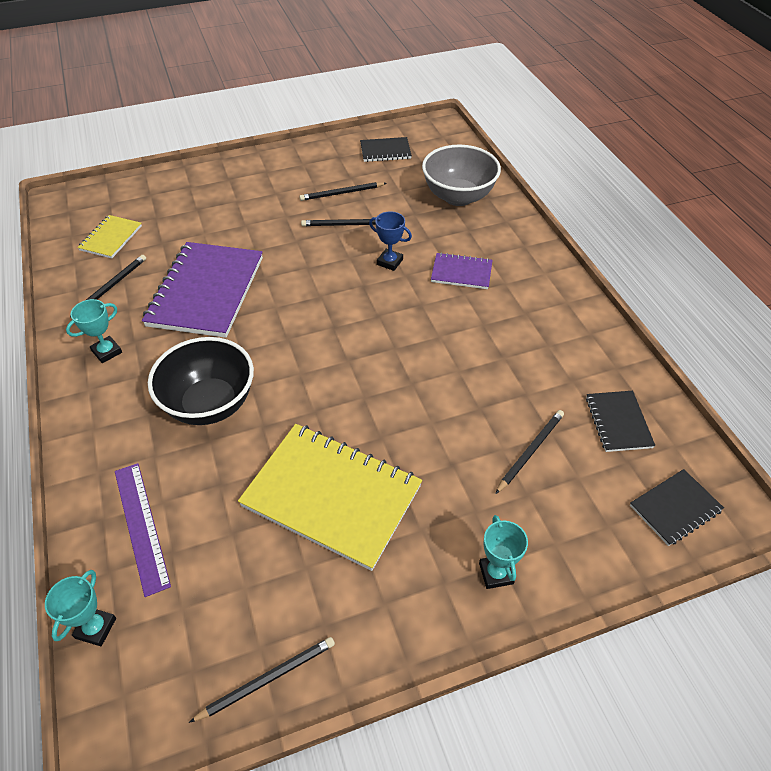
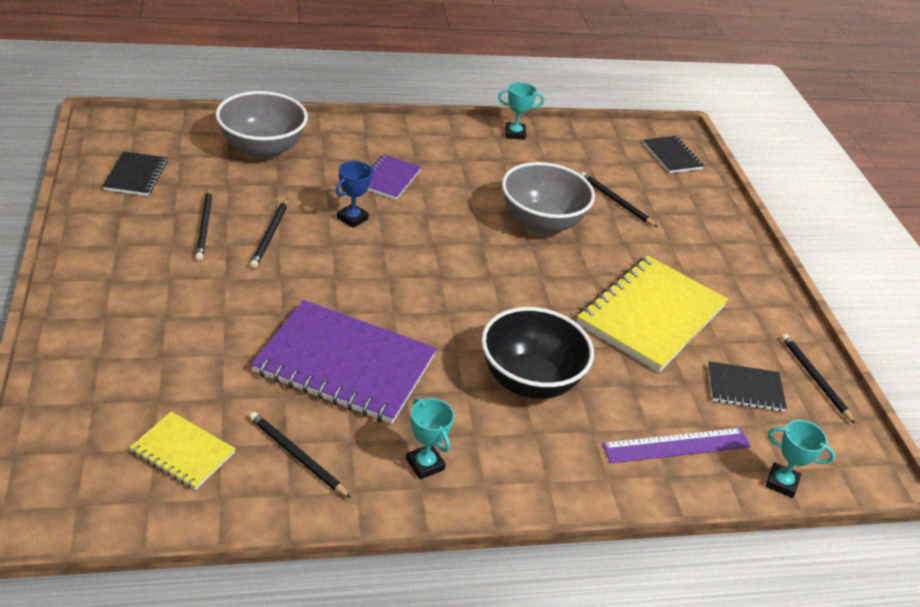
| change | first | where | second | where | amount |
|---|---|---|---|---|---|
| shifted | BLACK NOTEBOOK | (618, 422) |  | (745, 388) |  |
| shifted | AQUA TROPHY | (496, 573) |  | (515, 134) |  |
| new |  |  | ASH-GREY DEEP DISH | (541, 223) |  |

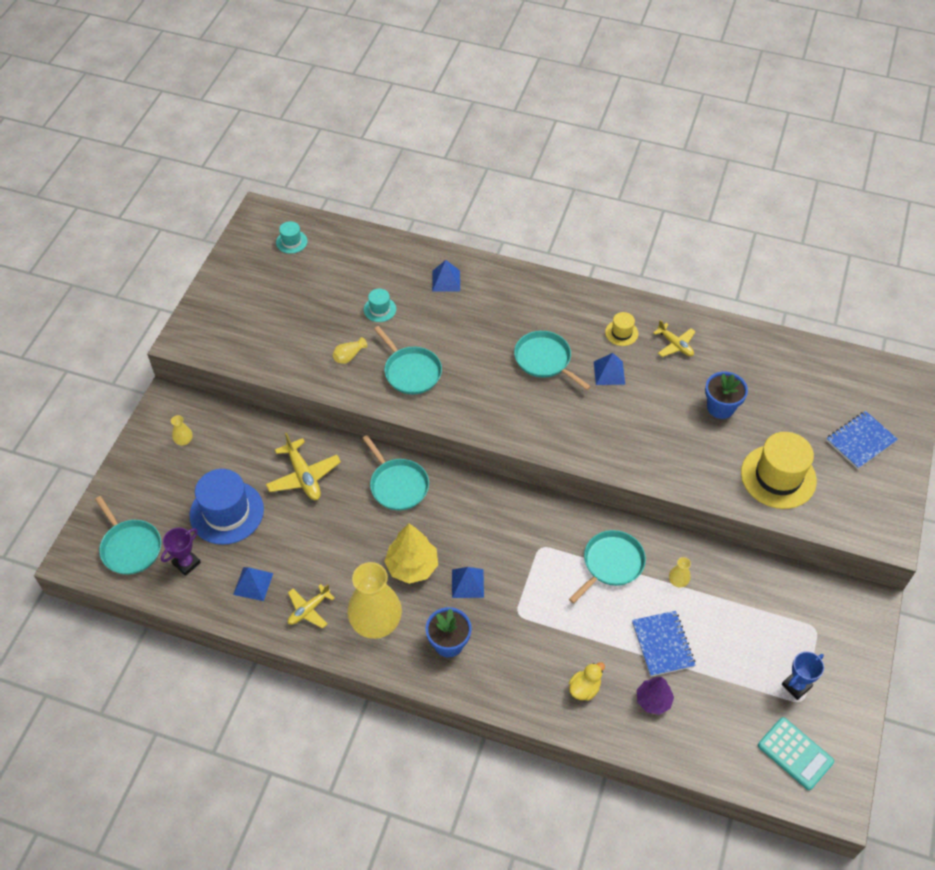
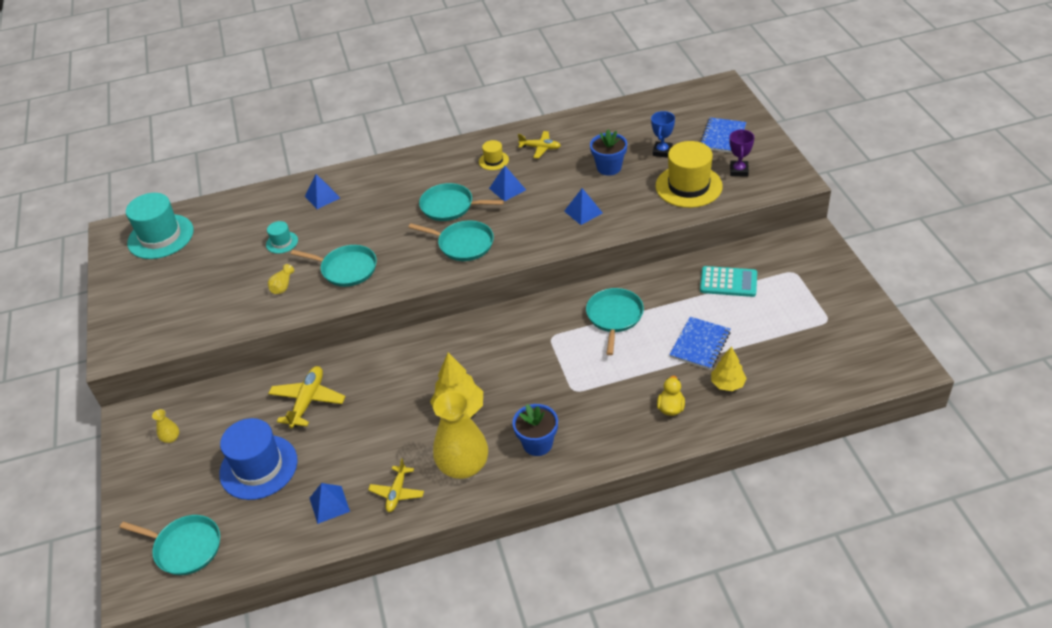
| change | first | where | second | where | amount |
|---|---|---|---|---|---|
| scaled | AQUA HAT | (291, 242) |  | (160, 237) | x2.08 |
| rotated | GOLDEN TOY PLANE | (303, 476) |  | (308, 401) | 105 degrees counterclockwise |
| shifted | AQUA SKILLET | (397, 485) |  | (463, 244) |  |
| shifted | ROYAL PURPLE TROPHY | (186, 563) |  | (739, 171) |  |
| gone | GOLDEN TALL VASE | (678, 581) |  |  |  |
| shifted | BLUE PYRAMID | (467, 583) |  | (583, 212) |  |
| rotated | BLUE NOTEBOOK | (663, 644) |  | (700, 344) | 75 degrees clockwise |
| shifted | BLUE TROPHY | (796, 686) |  | (662, 151) |  |
| repainted | ROYAL PURPLE FIR TREE | (653, 700) | GOLDEN FIR TREE | (727, 384) |  |
| shifted | AQUA POCKET CALCULATOR | (795, 753) |  | (728, 282) |  |

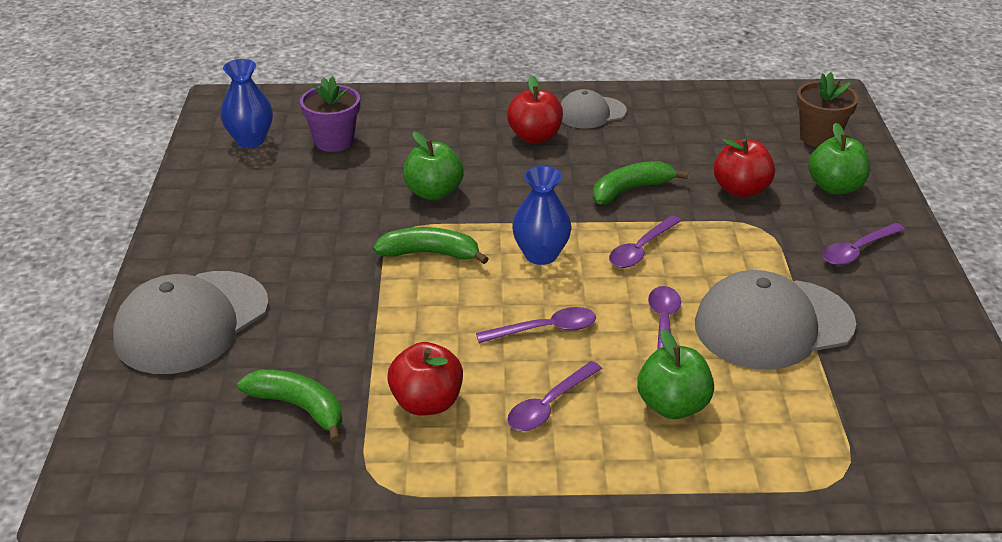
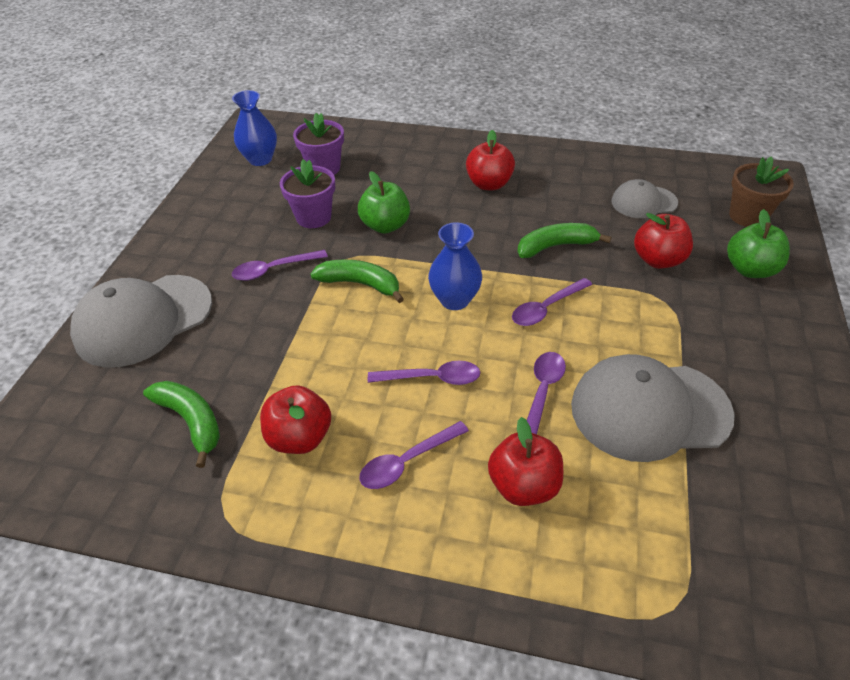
| change | first | where | second | where | amount |
|---|---|---|---|---|---|
| shifted | ASH-GREY CAP | (591, 113) |  | (643, 202) |  |
| shifted | ROYAL PURPLE TEASPOON | (857, 251) |  | (273, 269) |  |
| repainted | EMERALD APPLE | (672, 406) | SCARLET APPLE | (523, 485) |  |
| new |  |  | ROYAL PURPLE FLOWER POT | (313, 217) |  |

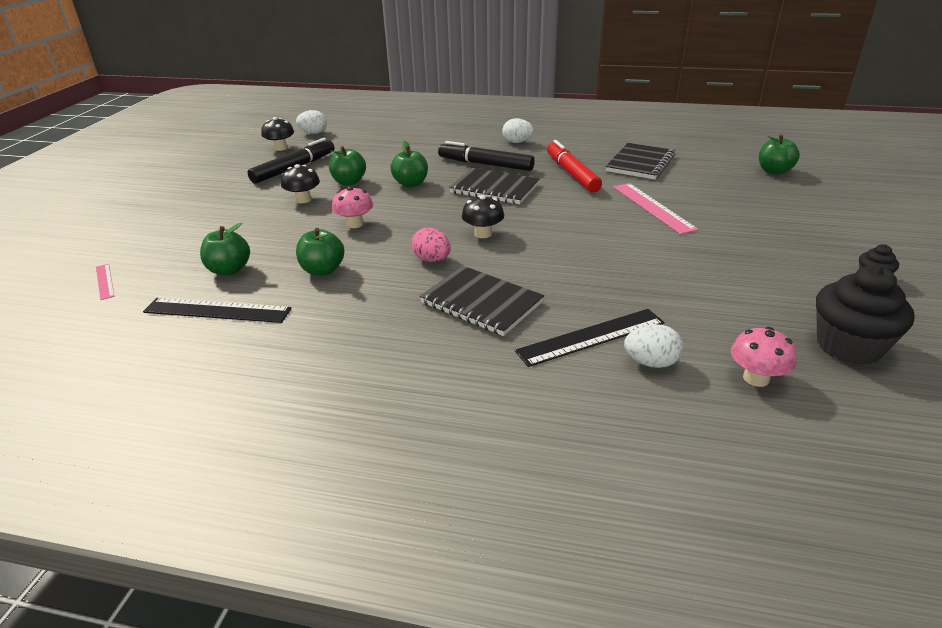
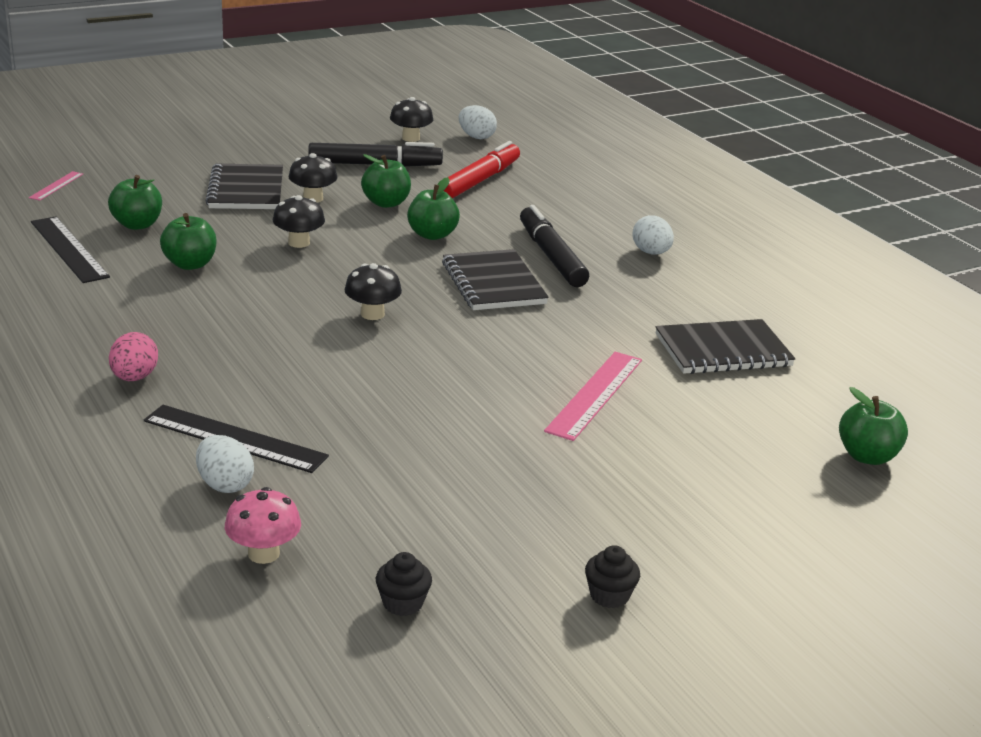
| change | first | where | second | where | amount |
|---|---|---|---|---|---|
| shifted | SCARLET MARKER PEN | (571, 173) |  | (479, 181) |  |
| repainted | ROSE-PINK FUNGUS | (355, 224) | BLACK FUNGUS | (299, 243) |  |
| shifted | ROSE-PINK TOY EGG | (432, 260) |  | (134, 377) |  |
| scaled | BLACK CUPCAKE | (848, 346) |  | (403, 603) | x0.48 |
| shifted | BLACK NOTEBOOK | (481, 302) |  | (246, 190) |  |

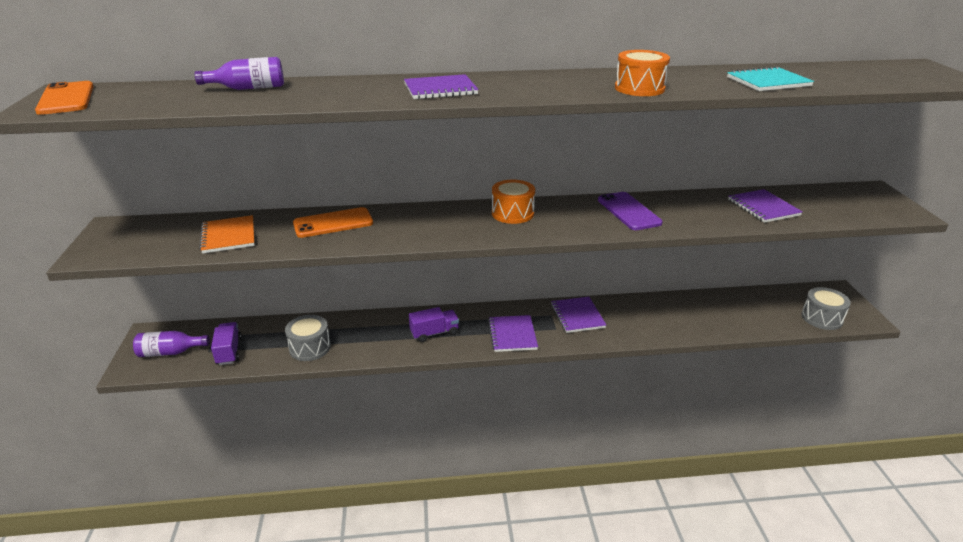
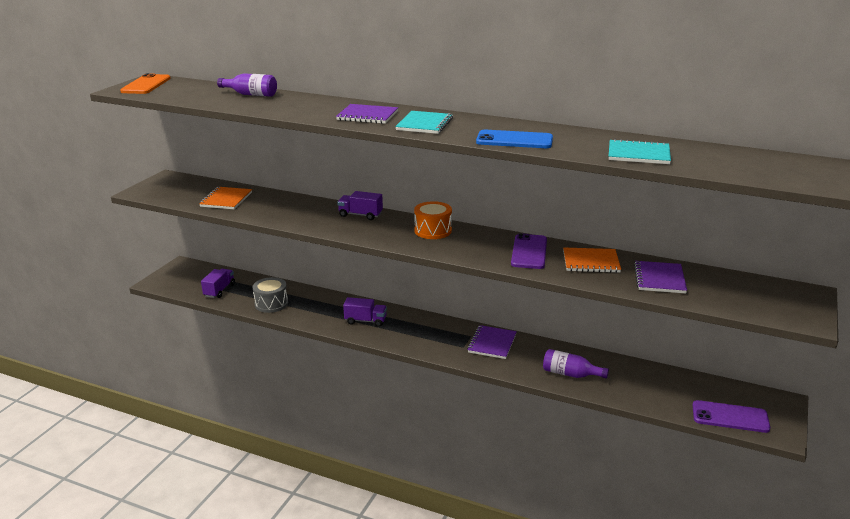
| change | first | where | second | where | amount |
|---|---|---|---|---|---|
| swapped | BRIGHT ORANGE TOY DRUM | (639, 88) | BLUE SMARTPHONE | (514, 140) |  |
| gone | BRIGHT ORANGE SMARTPHONE | (333, 223) |  |  |  |
| swapped | ASH-GREY TOY DRUM | (821, 318) | ROYAL PURPLE SMARTPHONE | (730, 417) |  |
| gone | ROYAL PURPLE NOTEBOOK | (512, 335) |  |  |  |
| shifted | ROYAL PURPLE DRINK BOTTLE | (170, 352) |  | (570, 374) |  |
| new |  |  | AQUA NOTEBOOK | (424, 124) |  |
| new |  |  | ROYAL PURPLE TRUCK | (360, 215) |  |
| new |  |  | BRIGHT ORANGE NOTEBOOK | (591, 262) |  |

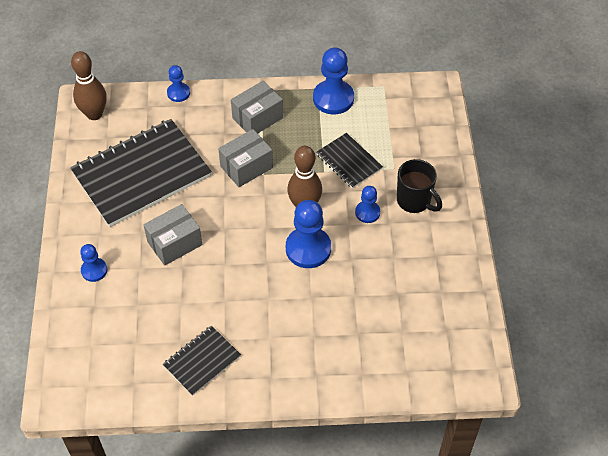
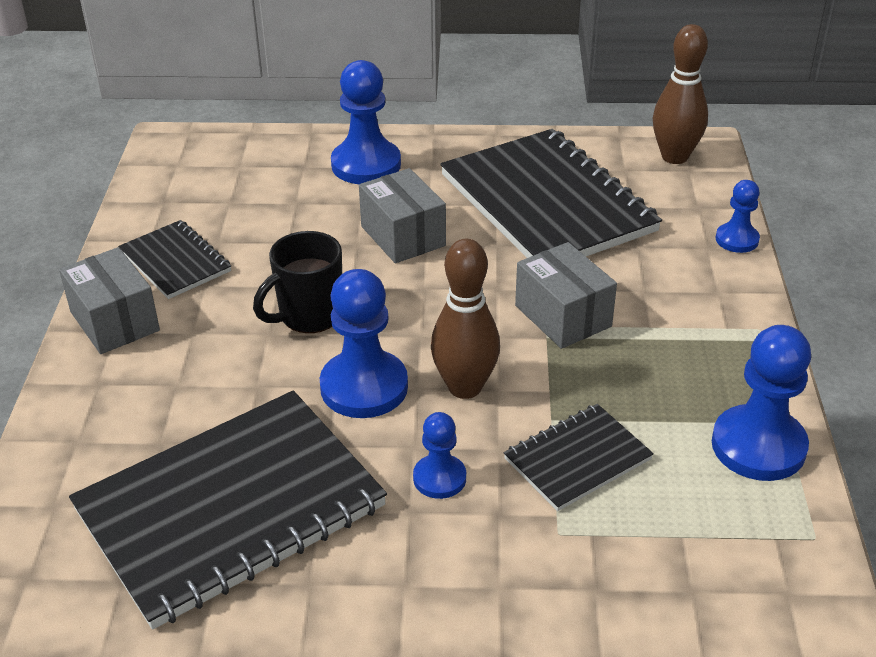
| change | first | where | second | where | amount |
|---|---|---|---|---|---|
| shifted | ASH-GREY PACKAGE | (257, 118) |  | (114, 321) |  |
| shifted | BLACK TEA MUG | (414, 201) |  | (309, 316) |  |
| scaled | BLUE PAWN | (94, 270) |  | (366, 165) | x1.79 |
| new |  |  | BLACK NOTEBOOK | (230, 508) |  |

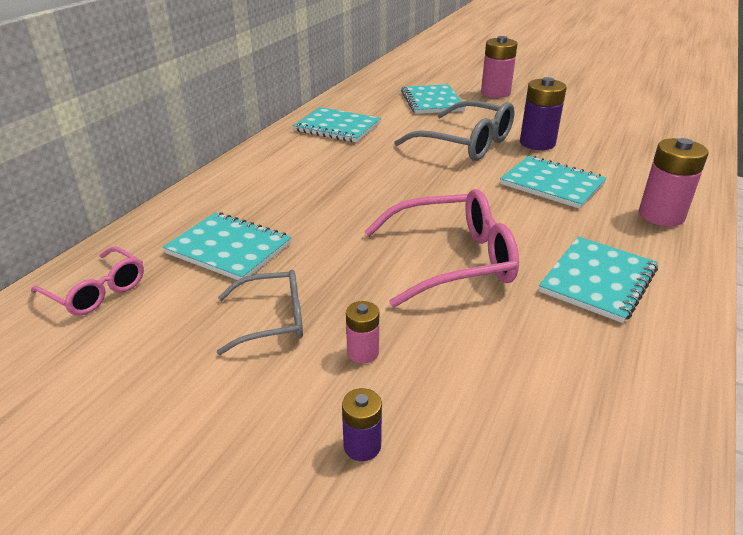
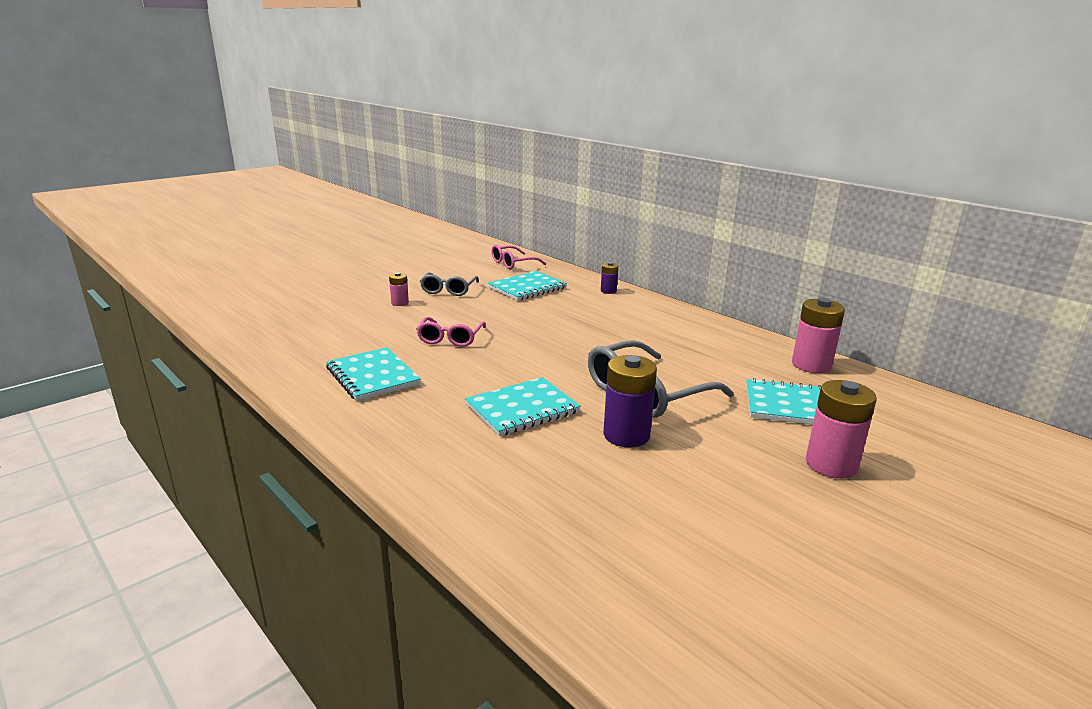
| change | first | where | second | where | amount |
|---|---|---|---|---|---|
| gone | AQUA NOTEBOOK | (337, 127) |  |  |  |
| shifted | ROSE-PINK BATTERY | (661, 215) |  | (811, 365) |  |
| scaled | ROSE-PINK SPECTACLES | (452, 260) |  | (450, 338) | x0.60 |
| shifted | ROYAL PURPLE BATTERY | (362, 446) |  | (608, 291) |  |

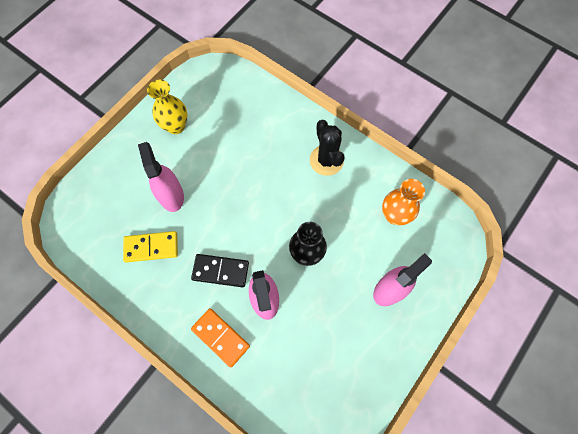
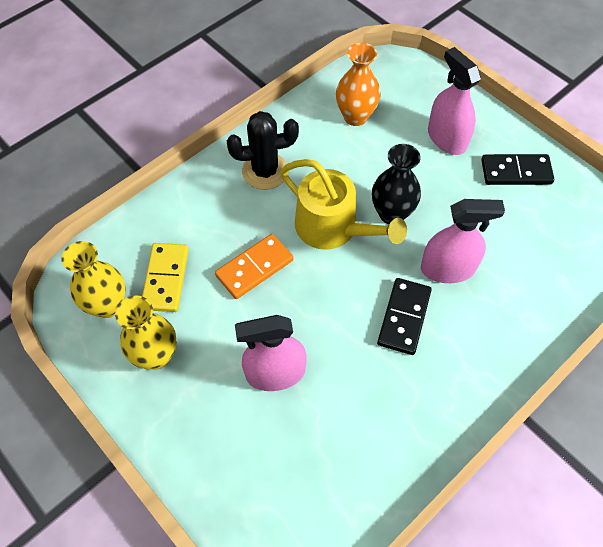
| change | first | where | second | where | amount |
|---|---|---|---|---|---|
| shifted | GOLDEN DOMINO | (151, 247) |  | (166, 279) |  |
| shifted | BRIGHT ORANGE DOMINO | (220, 337) |  | (254, 268) |  |
| new |  |  | BLACK DOMINO | (516, 172) |  |
| new |  |  | GOLDEN WATERING CAN | (332, 228) |  |
| new |  |  | GOLDEN TALL VASE | (107, 305) |  |

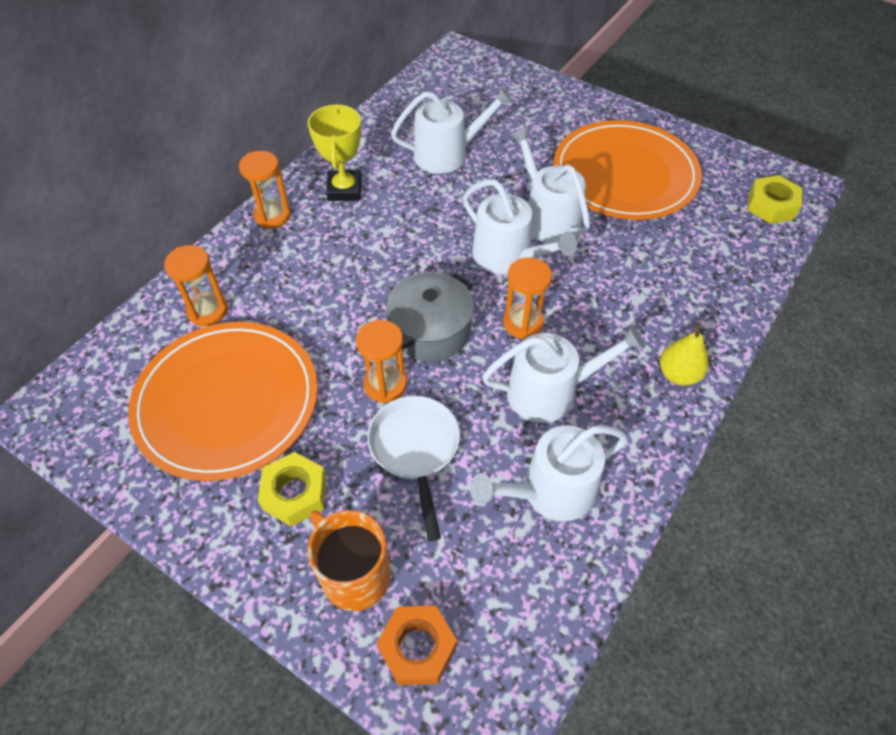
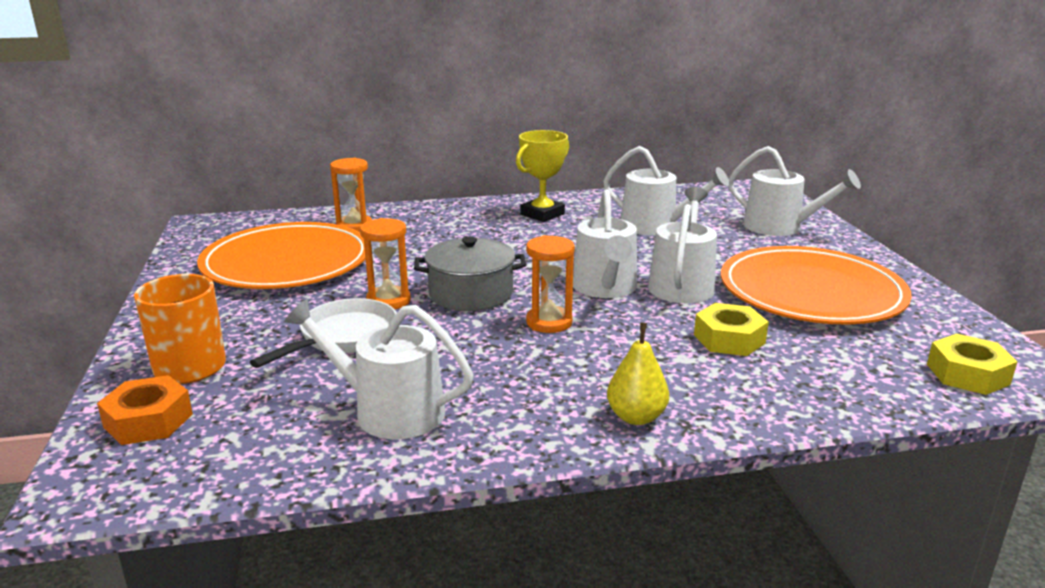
| change | first | where | second | where | amount |
|---|---|---|---|---|---|
| gone | BRIGHT ORANGE SANDGLASS | (272, 215) |  |  |  |
| shifted | PURE WHITE WATERING CAN | (550, 392) |  | (780, 227) |  |
| shifted | GOLDEN NUT | (295, 493) |  | (729, 339) |  |

